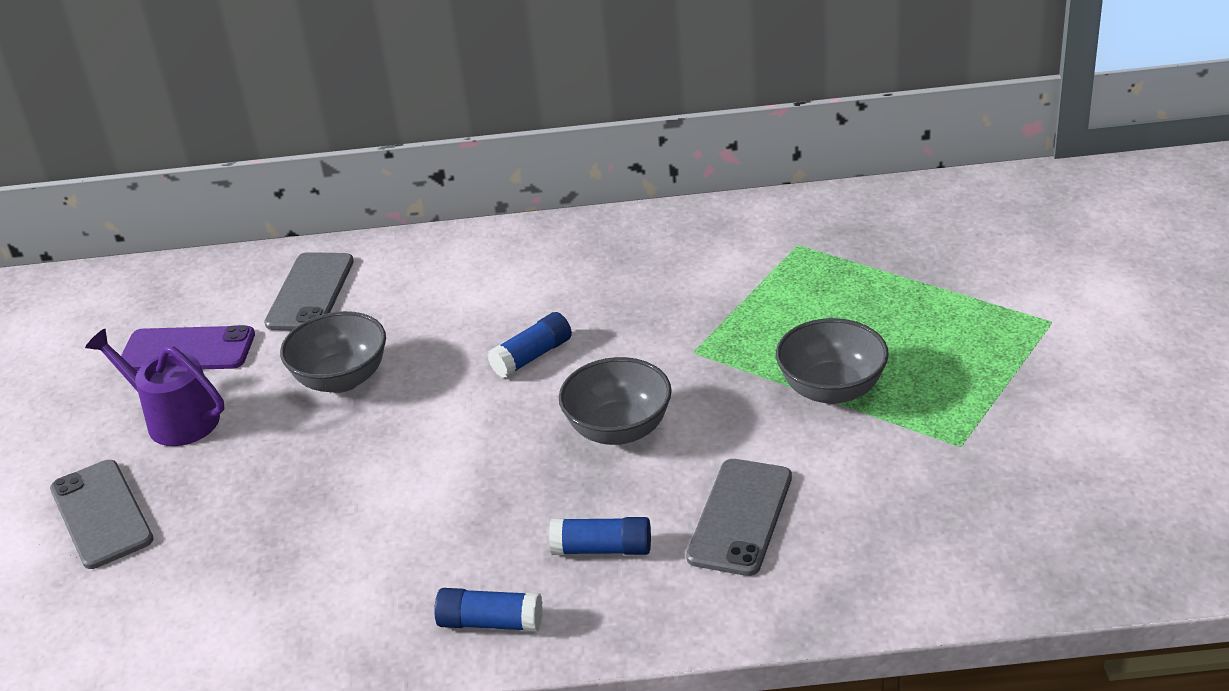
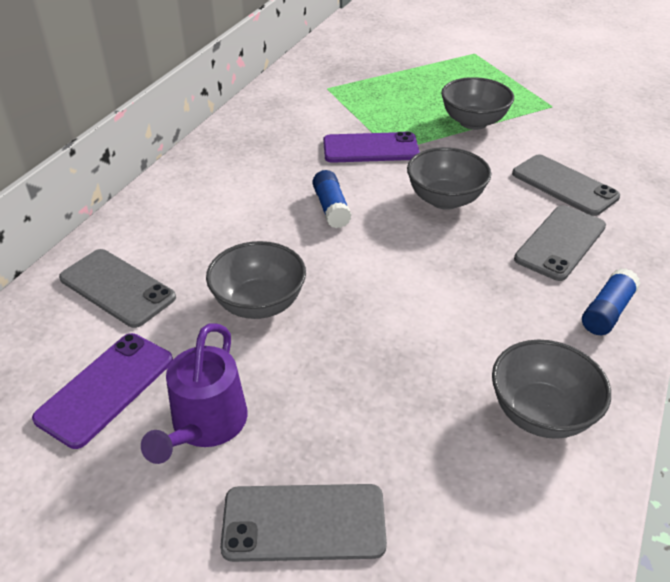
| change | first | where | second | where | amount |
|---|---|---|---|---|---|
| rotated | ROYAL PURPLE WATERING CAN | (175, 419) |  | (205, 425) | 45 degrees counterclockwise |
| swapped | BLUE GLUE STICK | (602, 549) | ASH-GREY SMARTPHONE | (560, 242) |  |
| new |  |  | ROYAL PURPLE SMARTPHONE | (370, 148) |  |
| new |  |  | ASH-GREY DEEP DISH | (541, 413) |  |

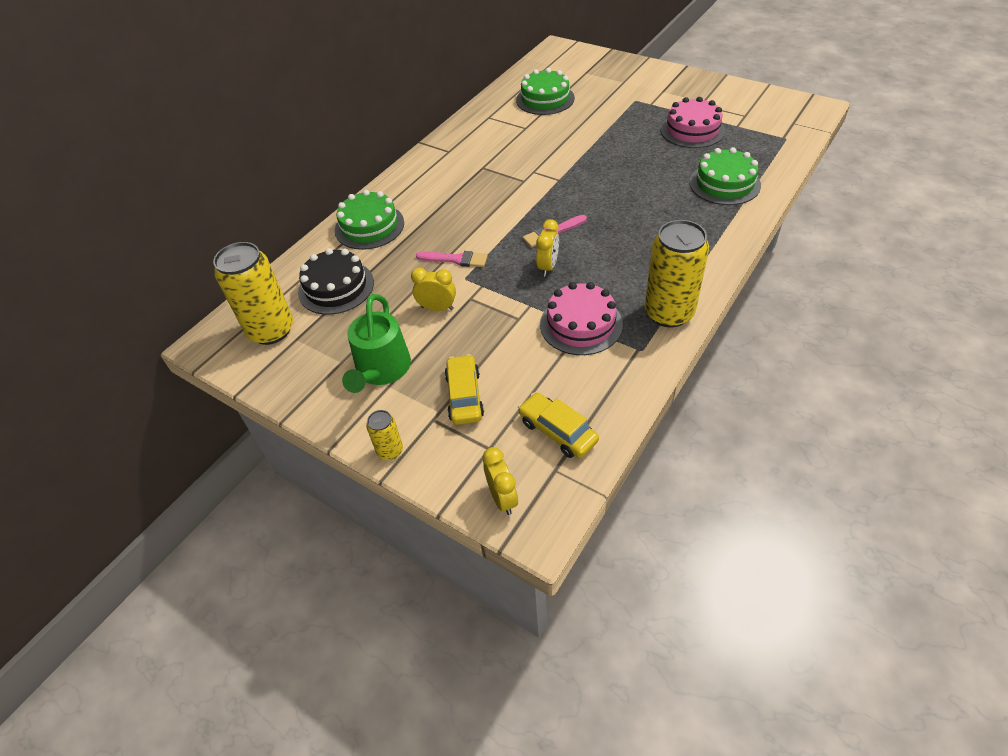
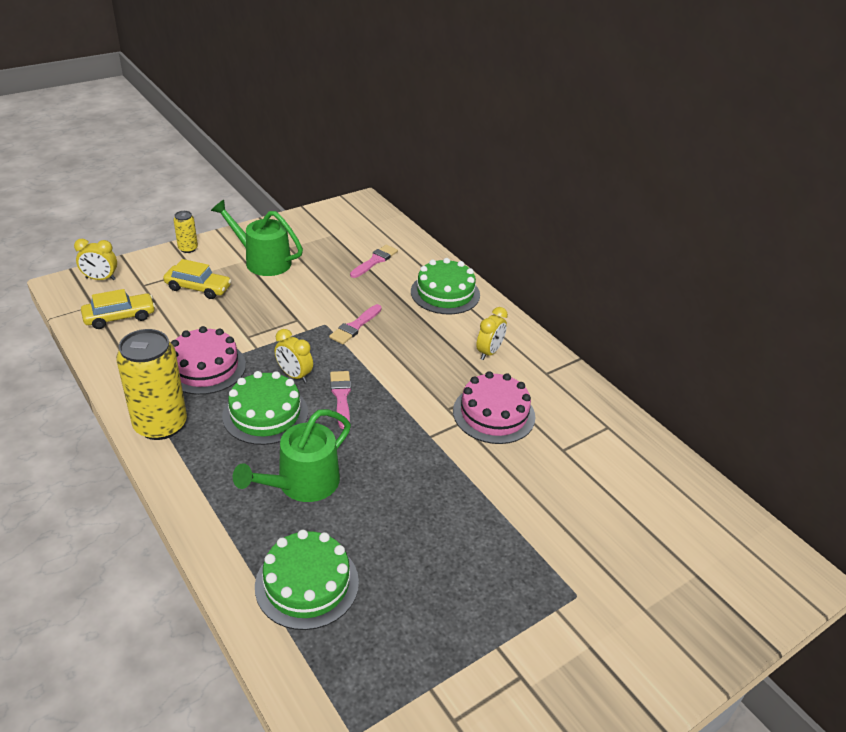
| change | first | where | second | where | amount |
|---|---|---|---|---|---|
| shifted | EMERALD CAKE | (545, 99) |  | (265, 414) |  |
| shifted | ROSE-PINK CAKE | (692, 130) |  | (494, 414) |  |
| gone | GOLDEN TIN | (271, 330) |  |  |  |
| swapped | BLACK CAKE | (336, 287) | ROSE-PINK BRUSH | (375, 261) |  |
| shifted | GOLDEN BEDSIDE CLOCK | (437, 308) |  | (489, 352) |  |
| new |  |  | EMERALD WATERING CAN | (302, 483) |  |

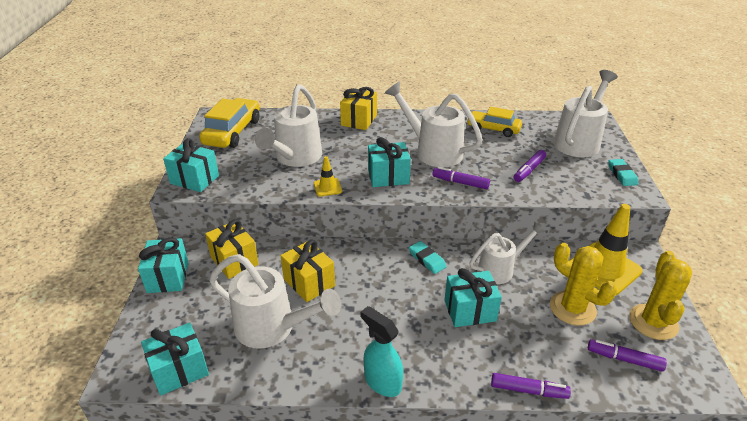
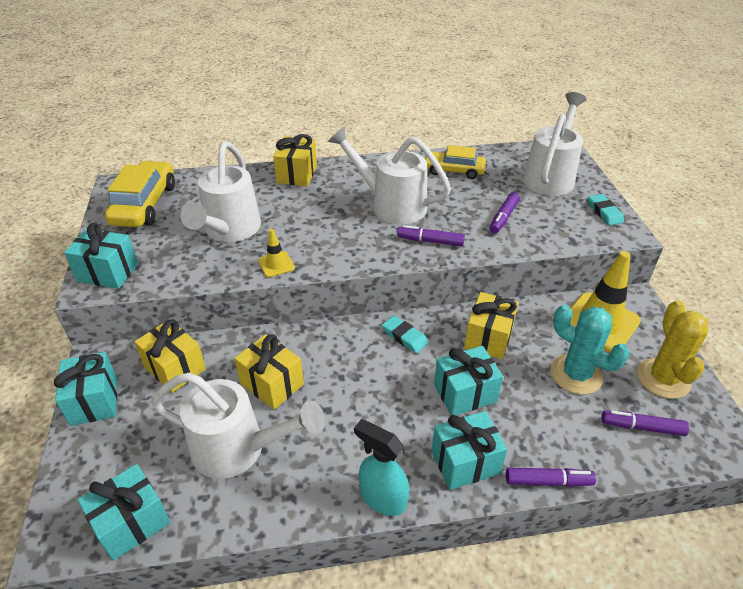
| change | first | where | second | where | amount |
|---|---|---|---|---|---|
| shifted | AQUA WRAPPED GIFT | (388, 177) |  | (465, 462) |  |
| swapped | PURE WHITE WATERING CAN | (500, 269) | GOLDEN WRAPPED GIFT | (488, 338) |  |
| repainted | GOLDEN CACTUS | (572, 308) | AQUA CACTUS | (576, 374) |  |

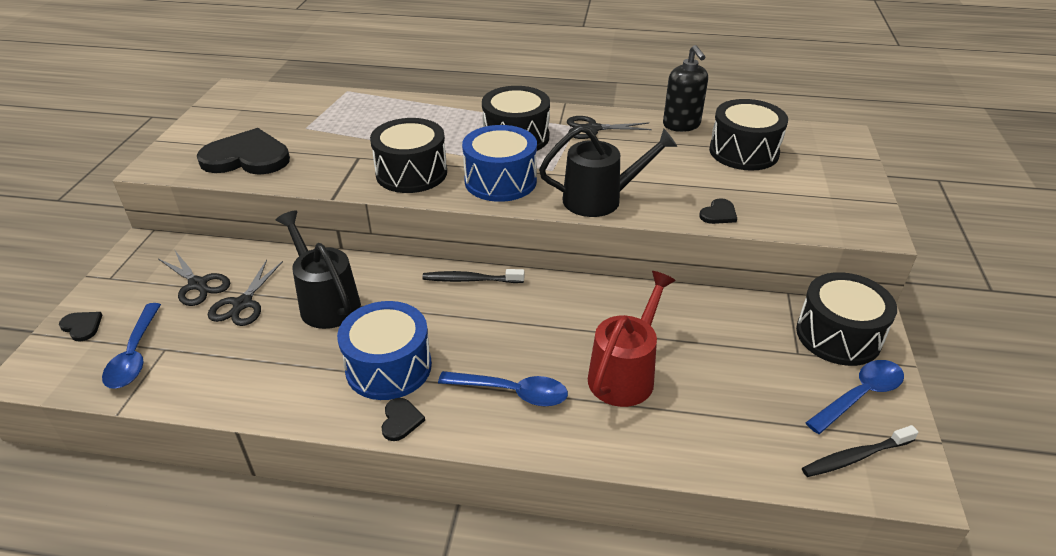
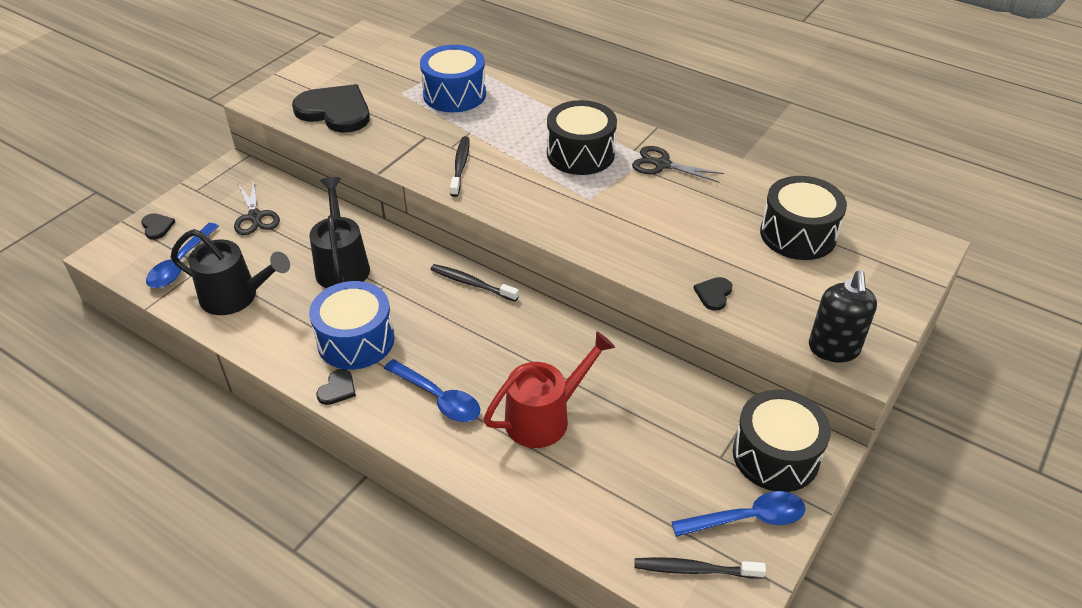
| change | first | where | second | where | amount |
|---|---|---|---|---|---|
| shifted | BLACK SOAP DISPENSER | (681, 125) |  | (833, 349) |  |
| swapped | BLACK TOY DRUM | (411, 173) | BLACK TOOTH BRUSH | (460, 166) |  |
| shifted | BLUE TOY DRUM | (500, 181) |  | (454, 94) |  |
| shifted | BLACK WATERING CAN | (600, 199) |  | (236, 297) |  |
| rotated | BLACK HEART | (718, 214) |  | (713, 294) | 135 degrees clockwise |
| gone | BLACK PAIR OF SCISSORS | (243, 304) |  |  |  |

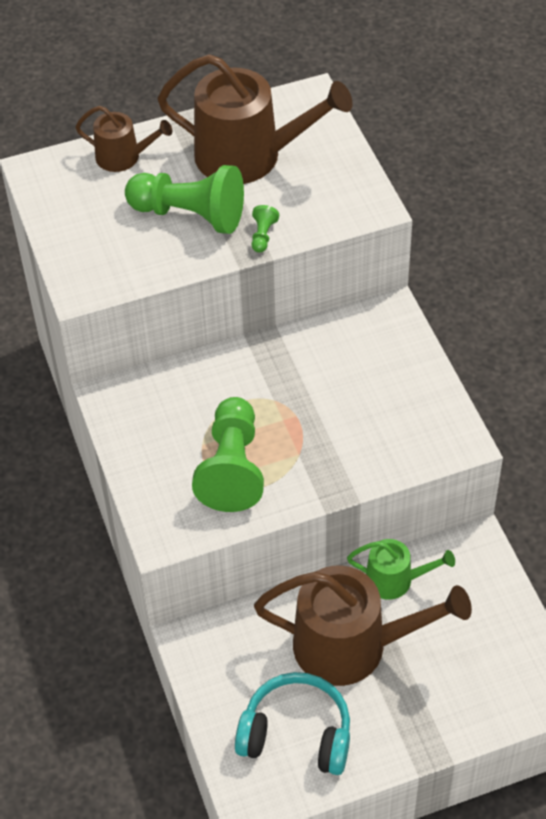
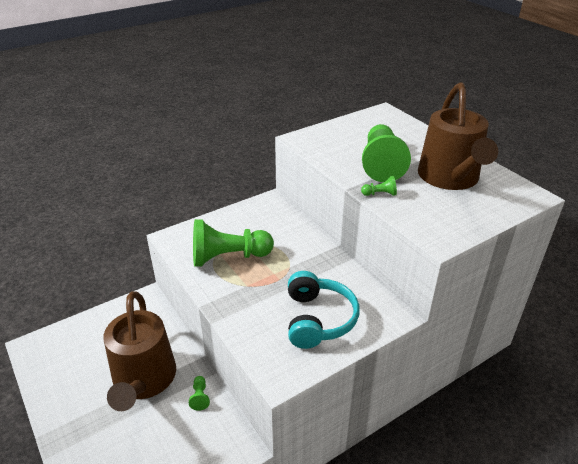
| change | first | where | second | where | amount |
|---|---|---|---|---|---|
| gone | DARK BROWN WATERING CAN | (123, 157) |  |  |  |
| swapped | EMERALD WATERING CAN | (395, 580) | EMERALD PAWN | (200, 397) |  |
| shifted | AQUA HEADPHONES | (296, 734) |  | (318, 319) |  |

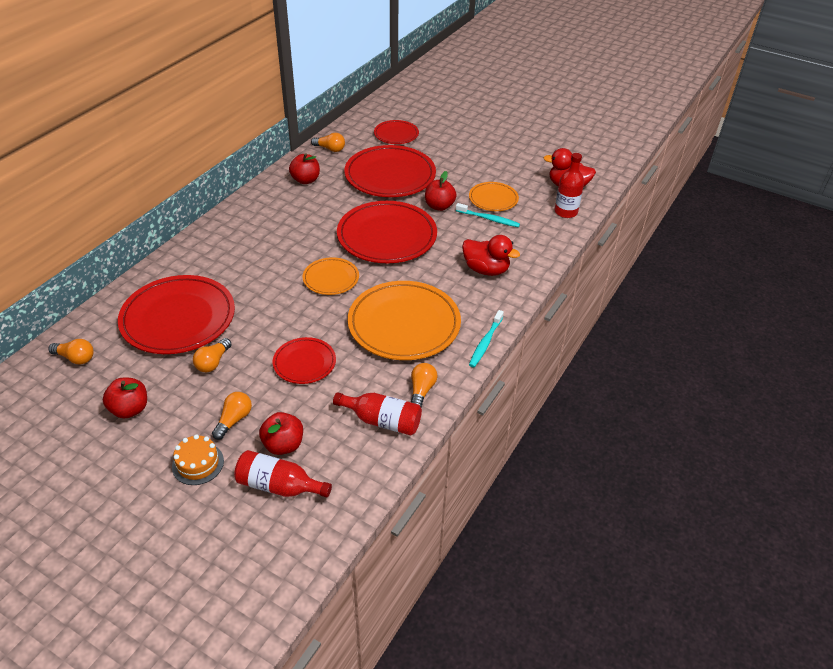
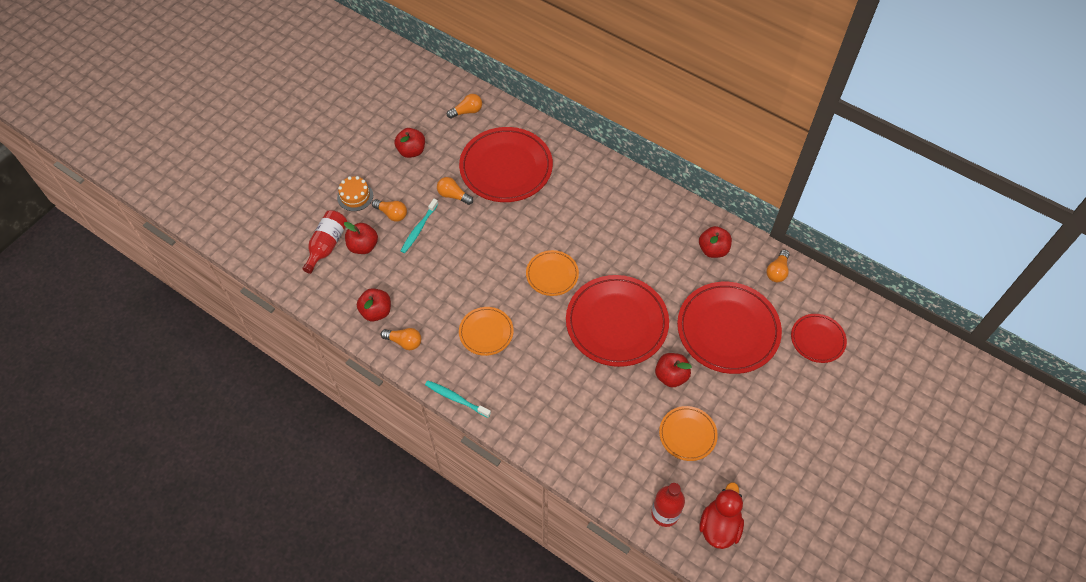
| change | first | where | second | where | amount |
|---|---|---|---|---|---|
| shifted | AQUA TOOTH BRUSH | (489, 219) |  | (418, 229) |  |
| gone | SCARLET TOY DUCK | (486, 269) |  |  |  |
| scaled | BRIGHT ORANGE PLATE | (404, 324) |  | (486, 332) | x0.53 |
| gone | SCARLET PLATE | (304, 363) |  |  |  |
| rotated | BRIGHT ORANGE LIGHT BULB | (75, 358) |  | (467, 111) | 135 degrees counterclockwise |
| swapped | SCARLET DRINK BOTTLE | (382, 421) | SCARLET APPLE | (376, 311) |  |

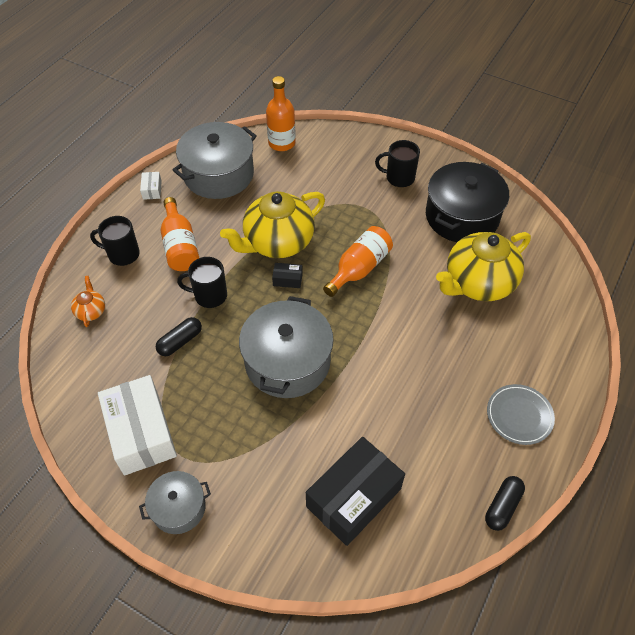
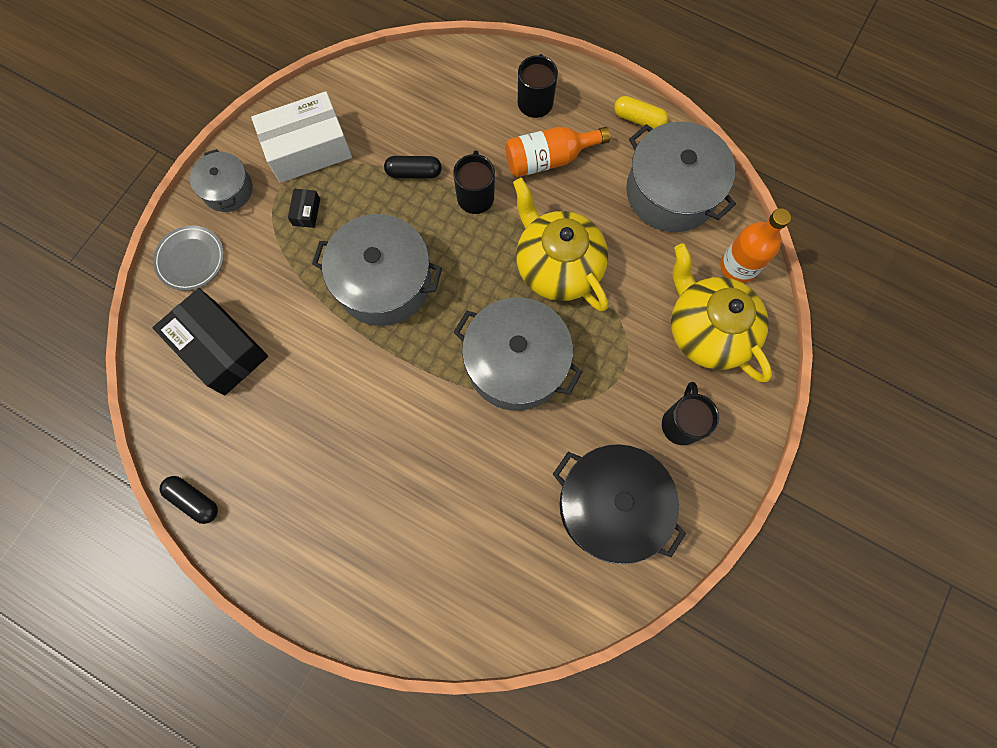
| change | first | where | second | where | amount |
|---|---|---|---|---|---|
| swapped | PURE WHITE PACKAGE | (152, 190) | GOLDEN PILL SHAPE | (639, 119) |  |
| swapped | BRIGHT ORANGE DRINK BOTTLE | (359, 269) | ASH-GREY POT | (516, 363) |  |
| shifted | GOLDEN CHINA TEAPOT | (478, 283) |  | (706, 330) |  |
| shifted | BLACK PACKAGE | (287, 279) |  | (306, 212) |  |
| gone | BRIGHT ORANGE CHINA TEAPOT | (91, 311) |  |  |  |
| rotated | BLACK PILL SHAPE | (180, 341) |  | (414, 173) | 45 degrees counterclockwise |
| shifted | ASH-GREY PLATE | (519, 415) |  | (190, 259) |  |

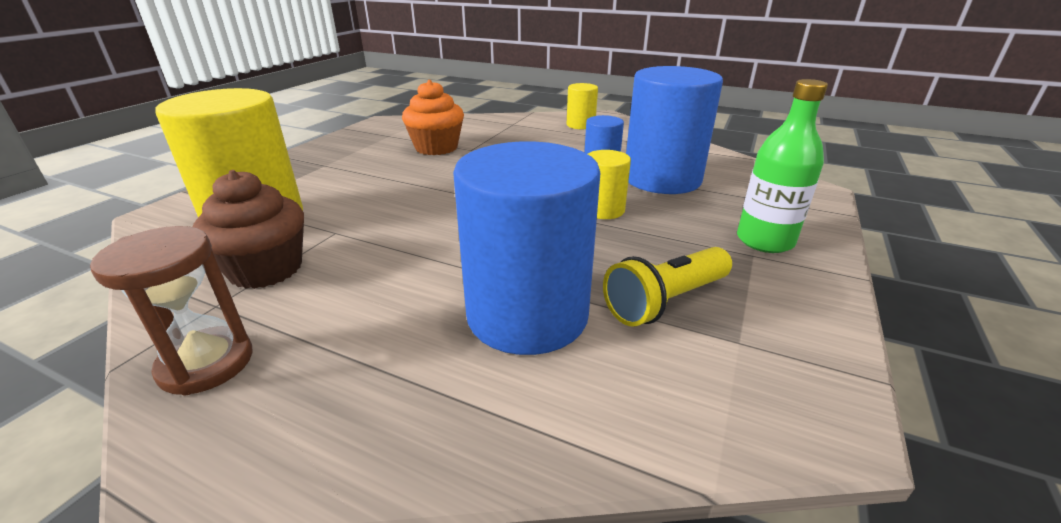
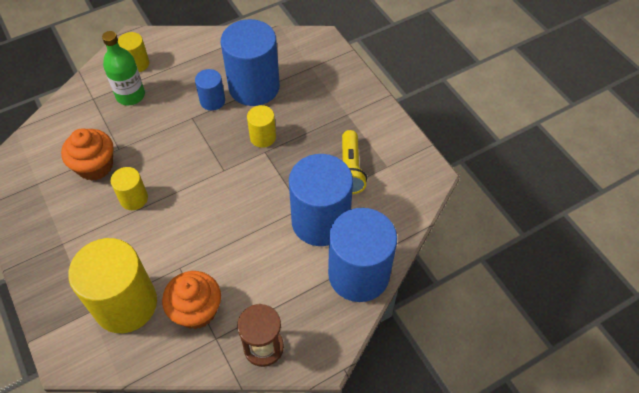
| change | first | where | second | where | amount |
|---|---|---|---|---|---|
| shifted | EMERALD DRINK BOTTLE | (764, 241) |  | (130, 95) |  |
| repainted | DARK BROWN CUPCAKE | (266, 269) | BRIGHT ORANGE CUPCAKE | (196, 310) |  |
| new |  |  | GOLDEN SOLID CYLINDER | (134, 198) |  |
| new |  |  | BLUE SOLID CYLINDER | (358, 274) |  |

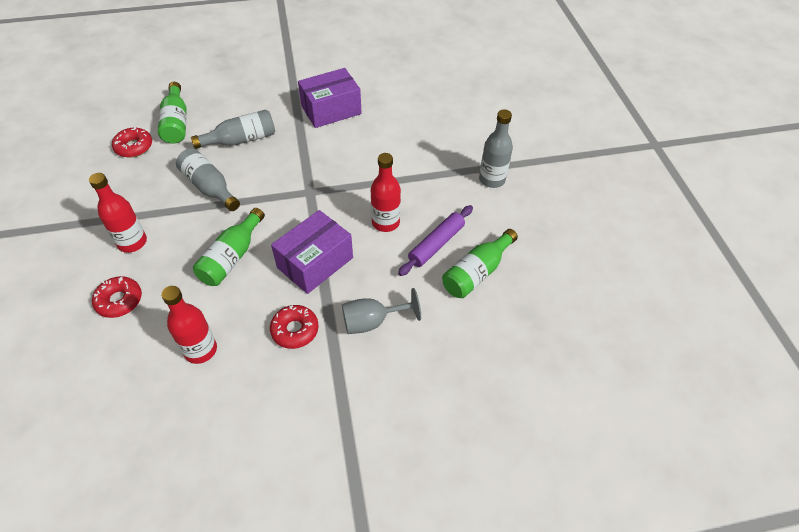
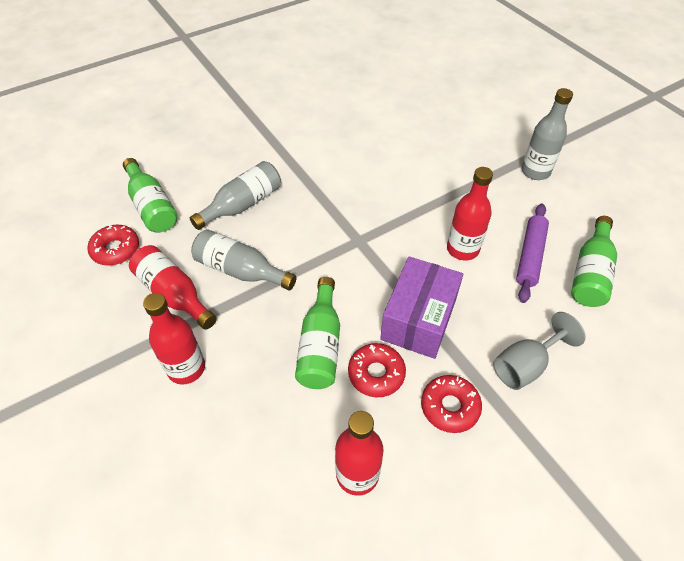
| change | first | where | second | where | amount |
|---|---|---|---|---|---|
| gone | ROYAL PURPLE PACKAGE | (331, 110) |  |  |  |
| shifted | SCARLET DONUT | (119, 301) |  | (376, 374) |  |
| new |  |  | SCARLET DRINK BOTTLE | (174, 294) |  |

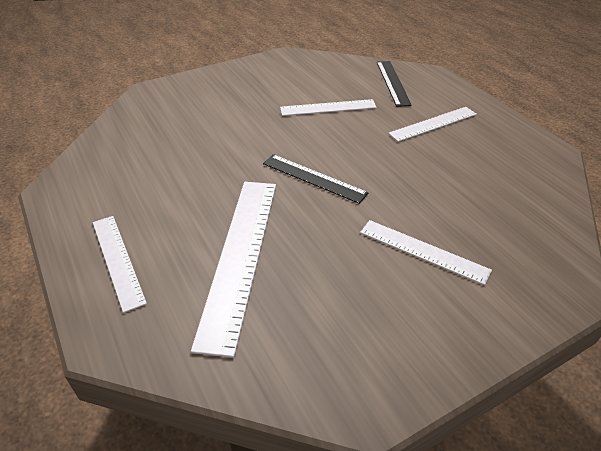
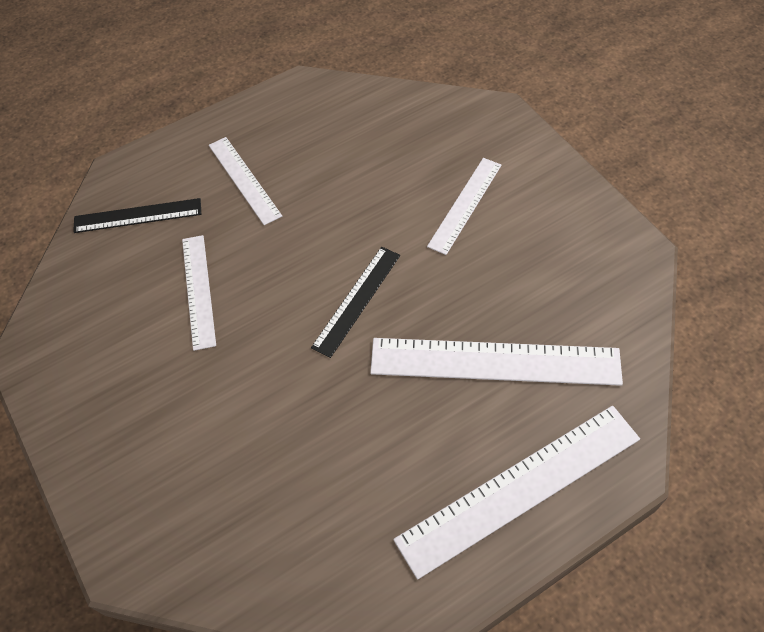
| change | first | where | second | where | amount |
|---|---|---|---|---|---|
| scaled | PURE WHITE RULER | (118, 260) |  | (519, 488) | x1.72 |

